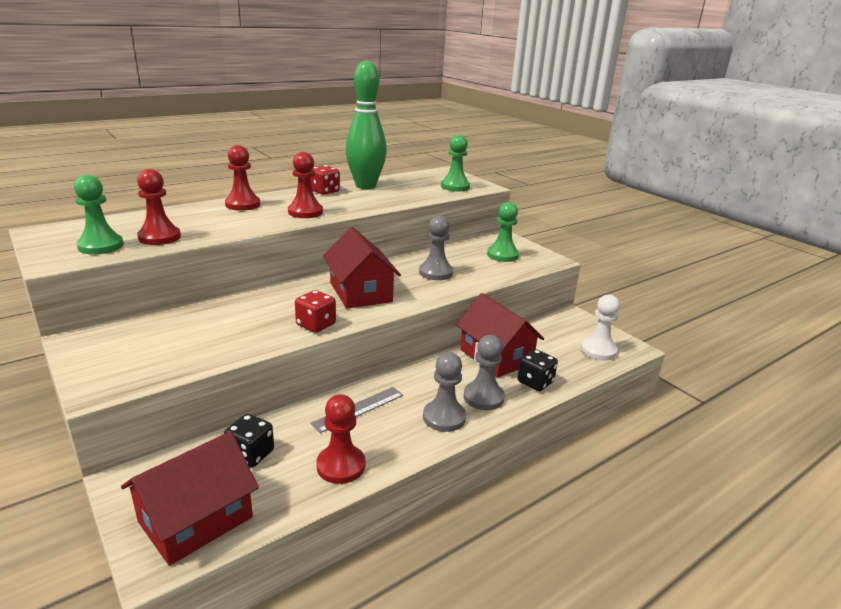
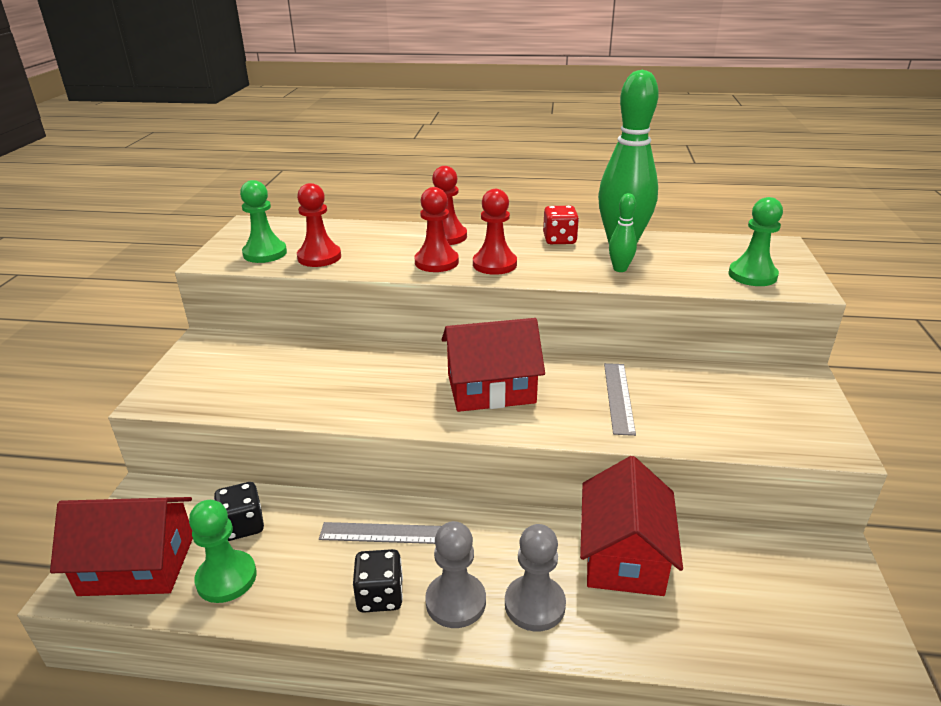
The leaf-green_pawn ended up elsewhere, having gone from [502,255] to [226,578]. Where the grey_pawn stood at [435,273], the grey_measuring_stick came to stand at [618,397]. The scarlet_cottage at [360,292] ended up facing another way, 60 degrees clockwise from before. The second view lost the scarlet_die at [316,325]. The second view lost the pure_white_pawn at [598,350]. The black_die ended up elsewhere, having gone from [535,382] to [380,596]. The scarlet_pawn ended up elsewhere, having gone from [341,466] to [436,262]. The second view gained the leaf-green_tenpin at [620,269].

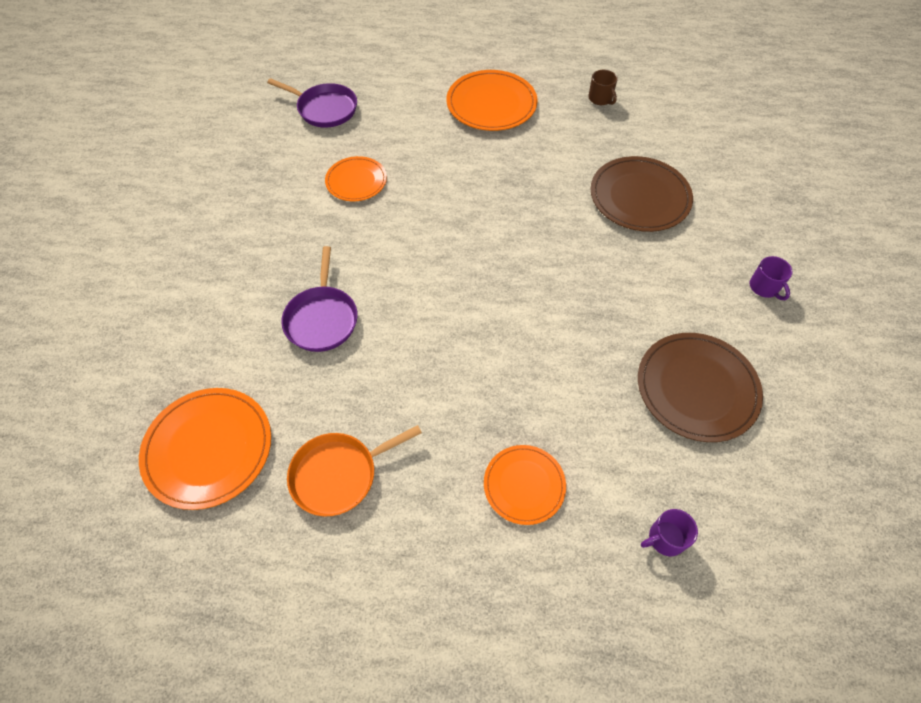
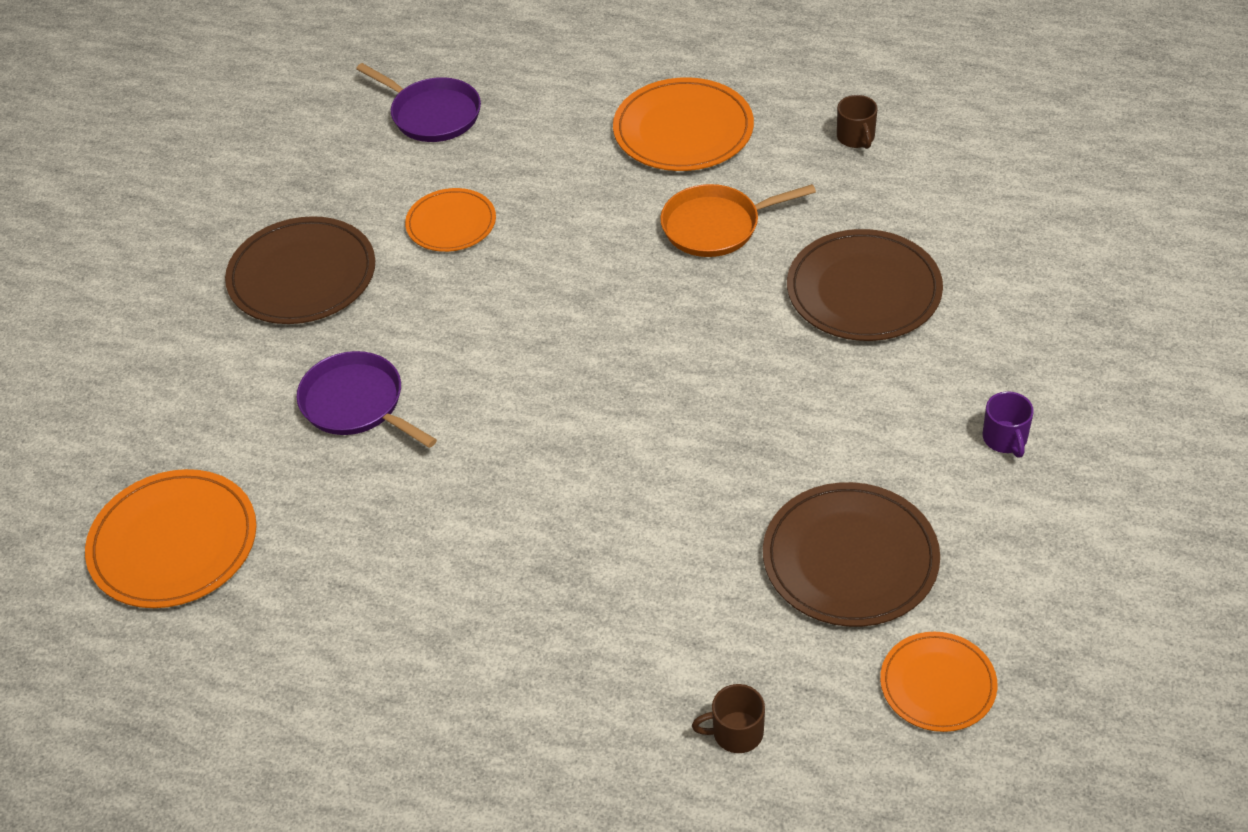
The purple_frying_pan at [322,319] ended up facing another way, 120 degrees clockwise from before. The orange-coloured_frying_pan ended up elsewhere, having gone from [338,475] to [715,226]. The orange-coloured_dinner_plate ended up elsewhere, having gone from [524,485] to [938,684]. What was the purple_mug at [665,538] turned into the dark_brown_mug at [736,732]. The second view gained the dark_brown_dinner_plate at [302,275].

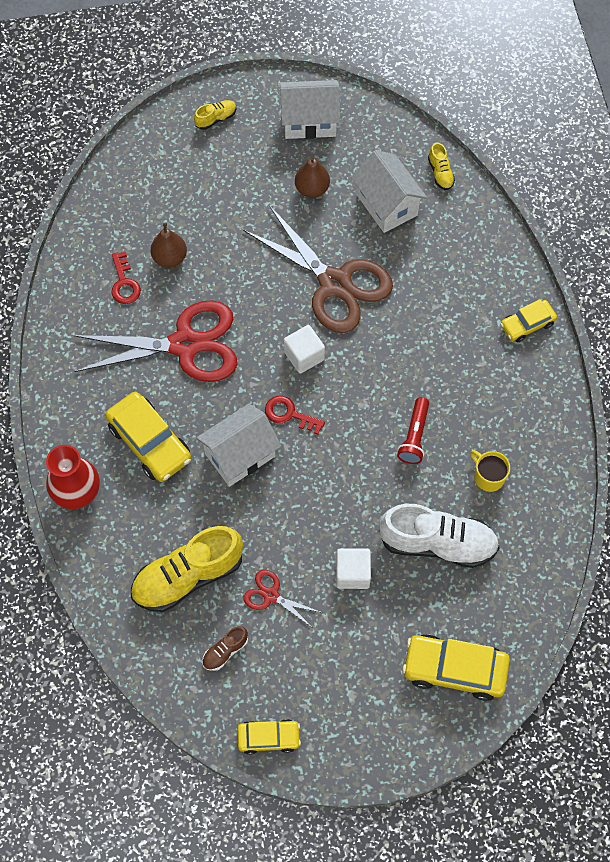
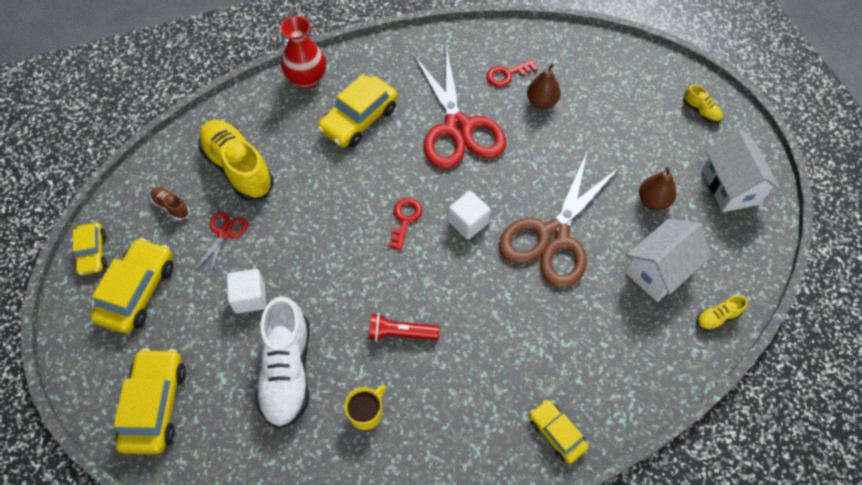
The second view lost the pure_white_cottage at [240,455]. The second view gained the bright_yellow_car at [138,291].

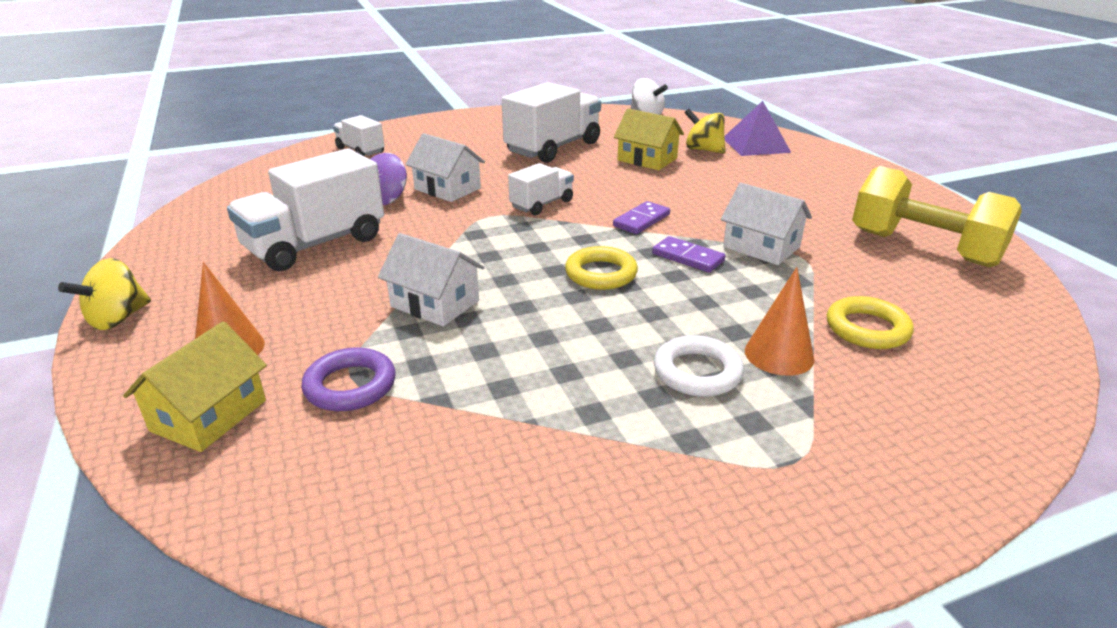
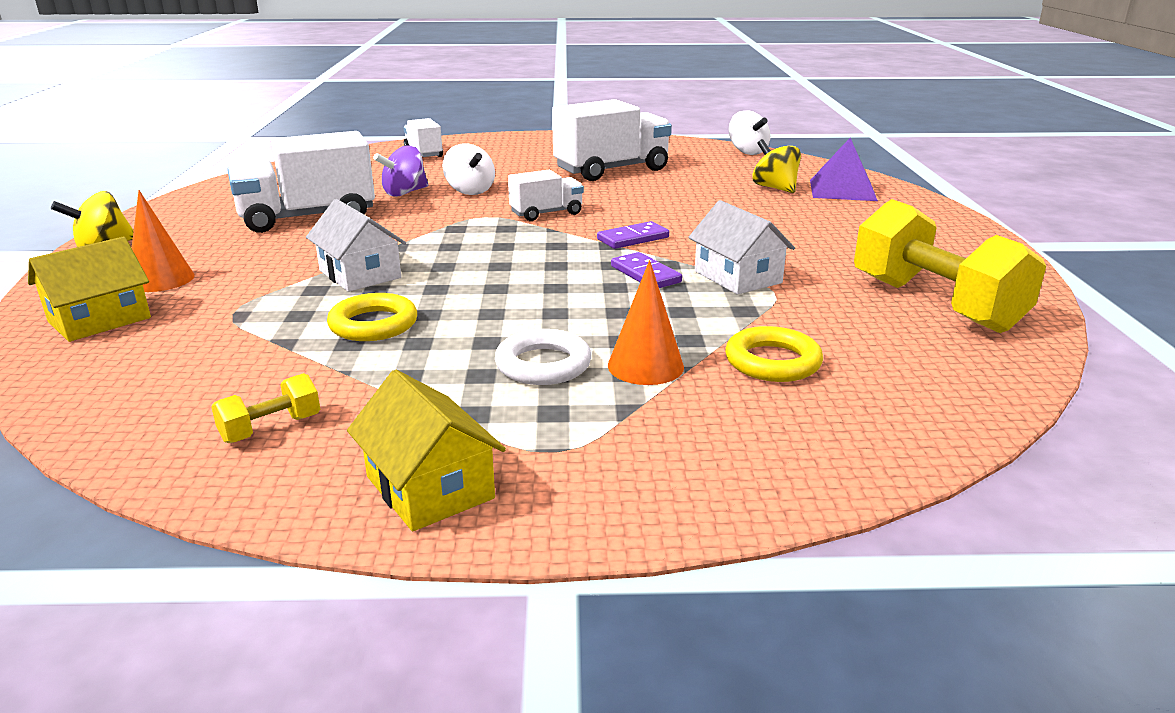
The bright_yellow_cottage ended up elsewhere, having gone from [647,159] to [430,487]. Where the pure_white_cottage stood at [447,189], the pure_white_whirligig came to stand at [470,191]. The bright_yellow_hoop ended up elsewhere, having gone from [601,274] to [373,324]. The second view lost the purple_hoop at [350,386]. The second view gained the bright_yellow_hand_weight at [271,428].

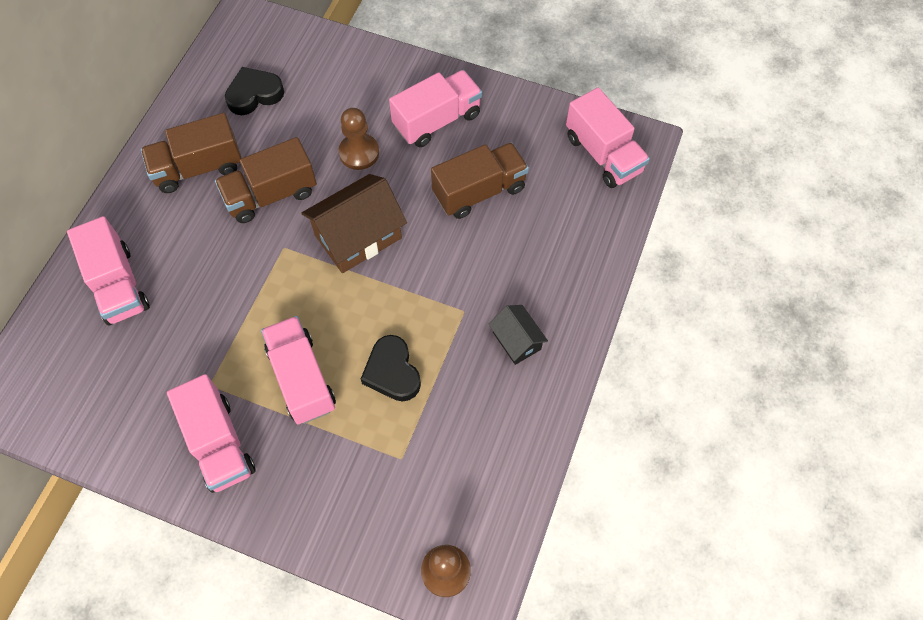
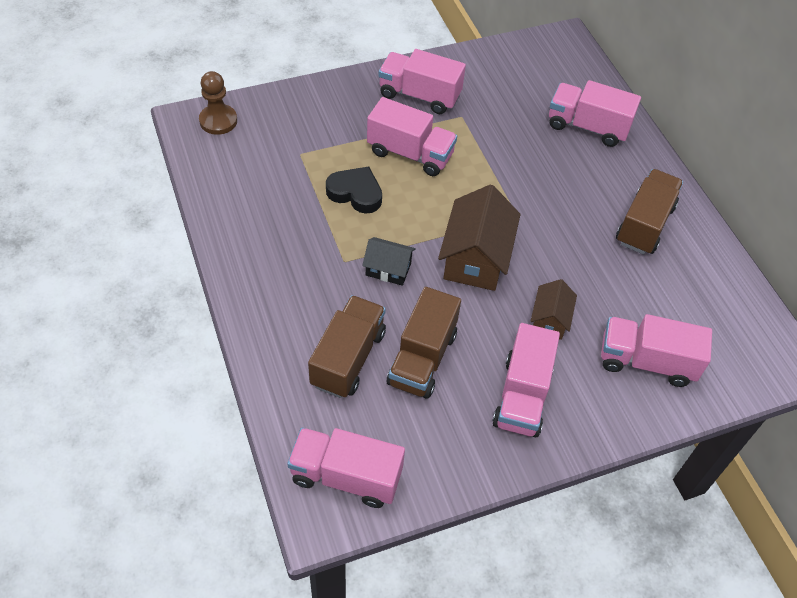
The second view lost the black_heart_shape at [254,94]. Where the dark_brown_pawn stood at [359,153], the dark_brown_cottage came to stand at [550,320]. The dark_brown_truck ended up elsewhere, having gone from [271,194] to [348,358]. The black_cottage ended up elsewhere, having gone from [516,341] to [388,269]. The second view gained the rose-pink_truck at [646,361].

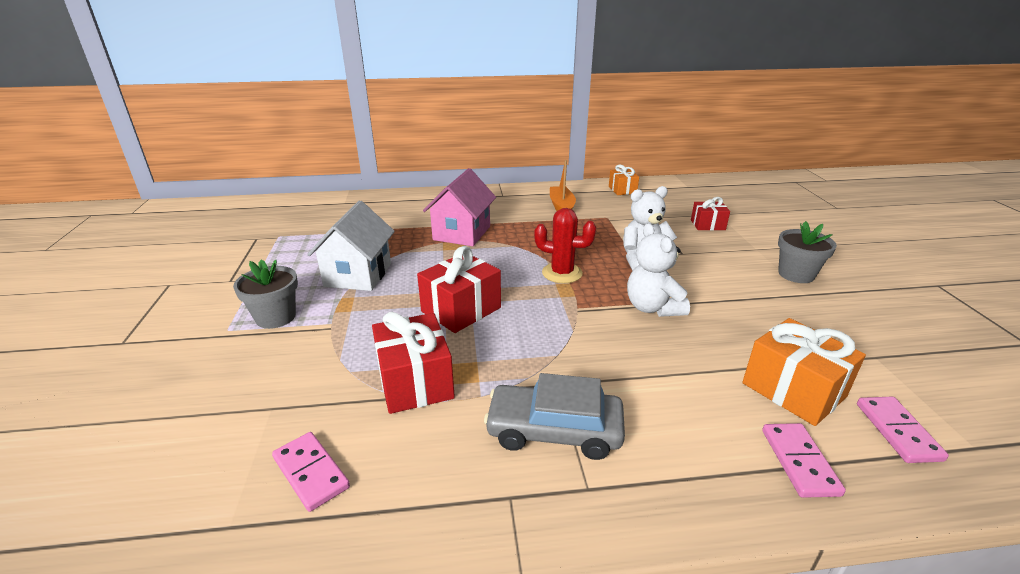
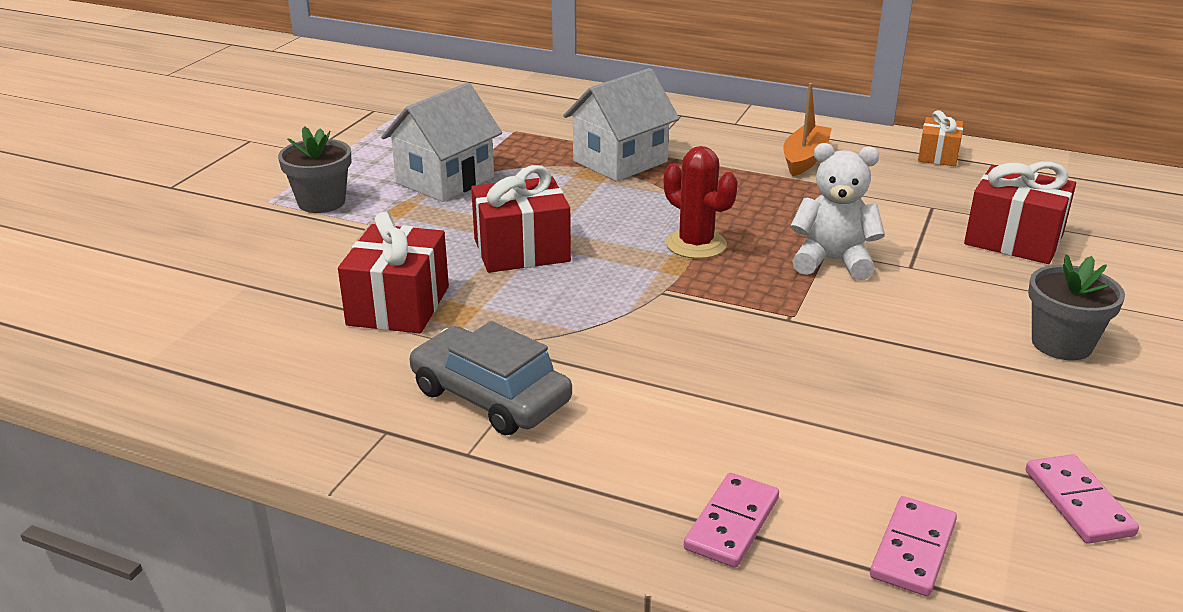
What was the rose-pink_cottage at [462,233] turned into the pure_white_cottage at [620,161]. The size of the scarlet_present at [707,225] changed by a factor of 1.66. The second view lost the pure_white_teddy_bear at [652,308]. The second view lost the orange-coloured_present at [793,390]. The rose-pink_domino_piece ended up elsewhere, having gone from [311,473] to [1078,502].

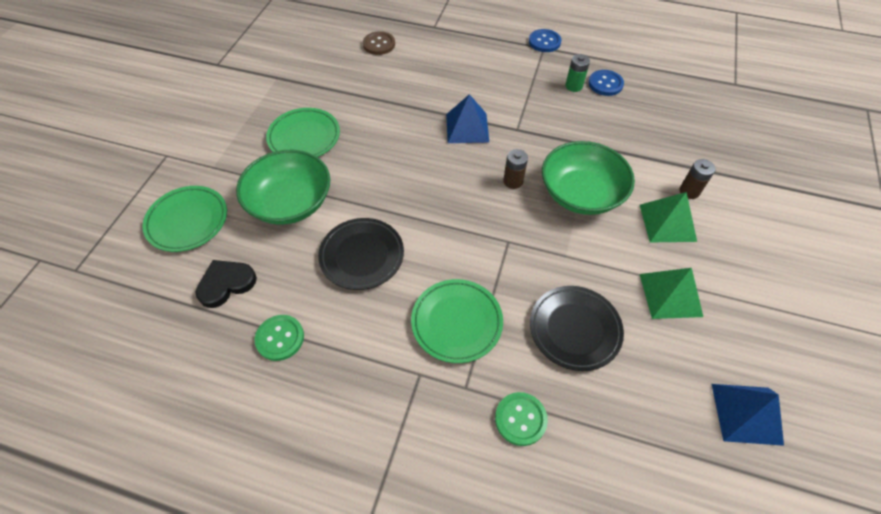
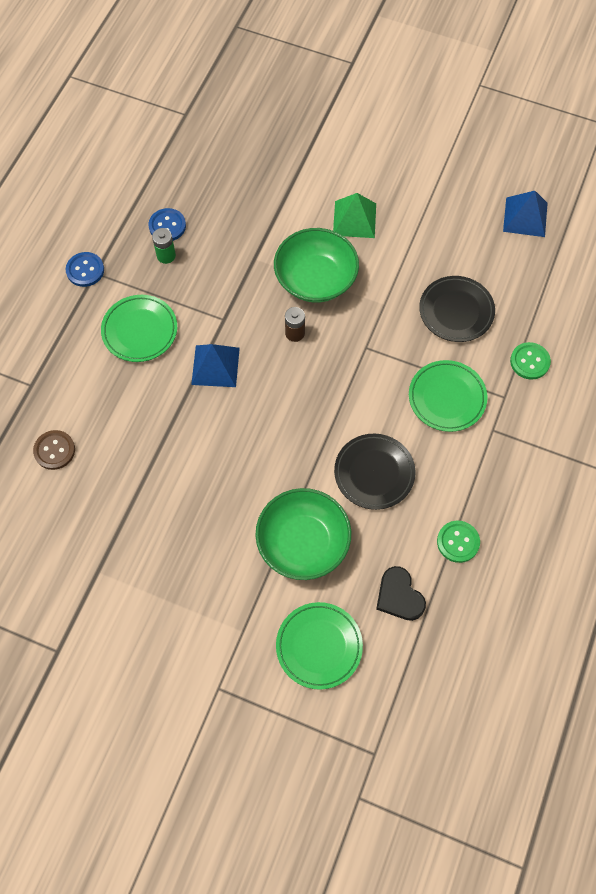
The leaf-green_dinner_plate ended up elsewhere, having gone from [304,137] to [140,330]. The second view lost the dark_brown_battery at [689,191]. The second view lost the leaf-green_solid_pyramid at [670,295].

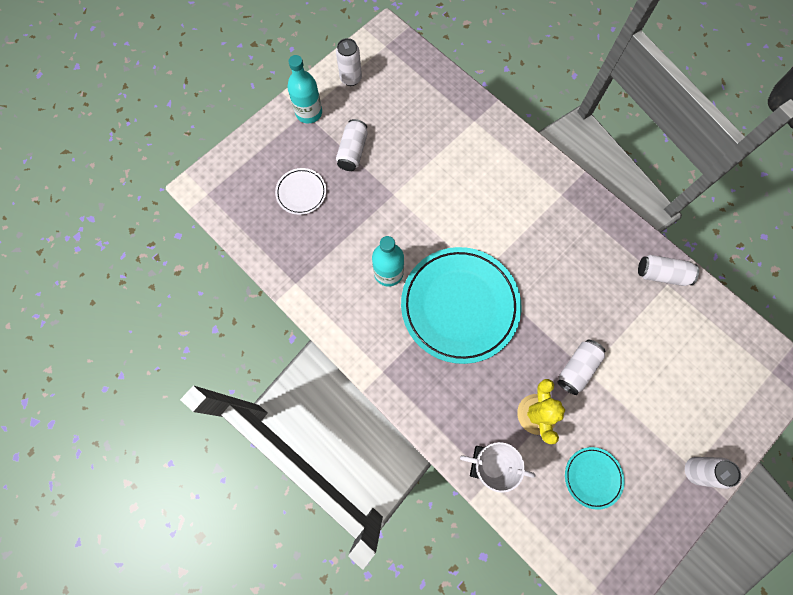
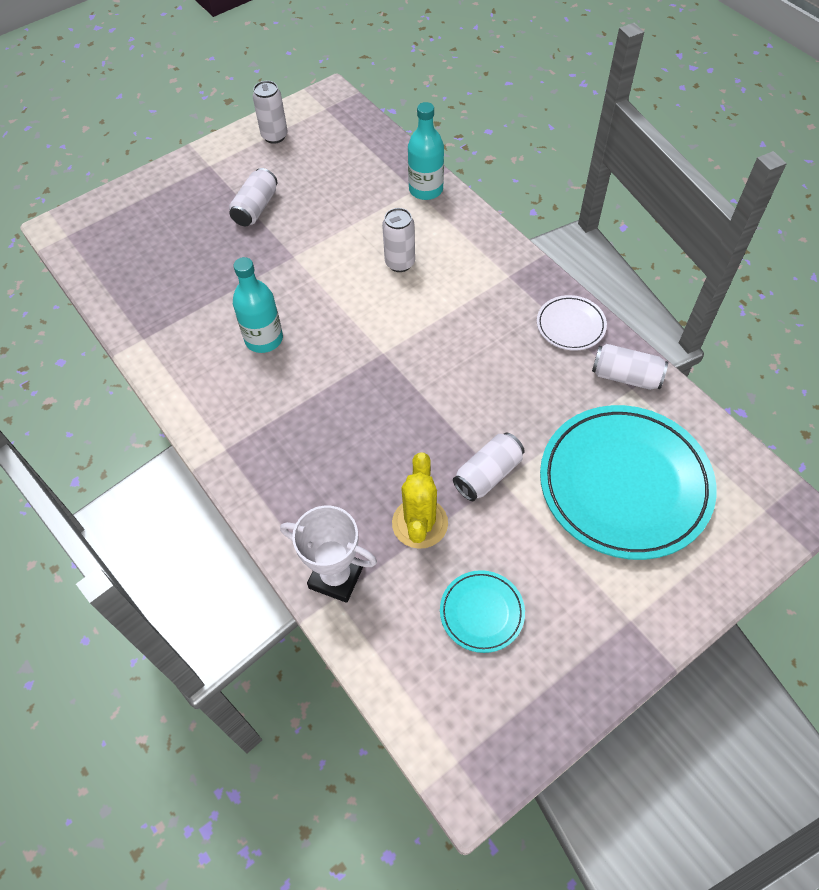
The turquoise_bottle ended up elsewhere, having gone from [309,113] to [426,189]. The pure_white_dinner_plate ended up elsewhere, having gone from [301,192] to [570,325]. The turquoise_dinner_plate ended up elsewhere, having gone from [460,306] to [624,484]. The pure_white_can ended up elsewhere, having gone from [695,470] to [400,263].

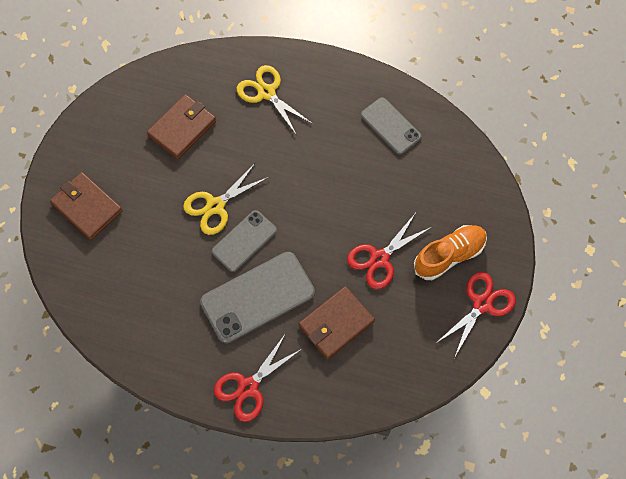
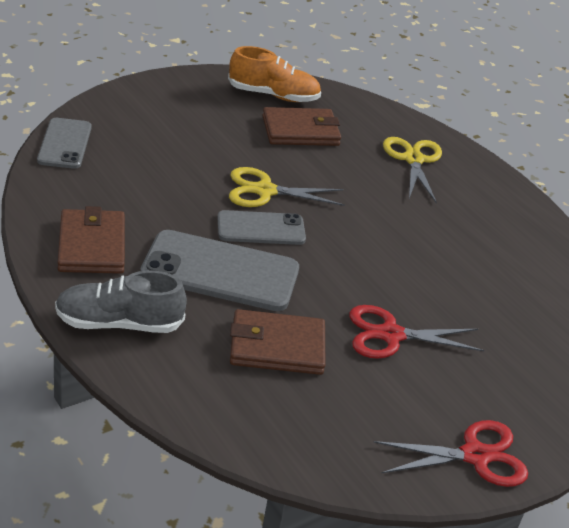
The grey_phone ended up elsewhere, having gone from [390,126] to [64,144]. The dark_brown_billfold ended up elsewhere, having gone from [87,207] to [91,246]. The orange-coloured_sneaker ended up elsewhere, having gone from [449,255] to [273,95]. Where the scarlet_pair_of_scissors stood at [248,387], the grey_sneaker came to stand at [119,323].

